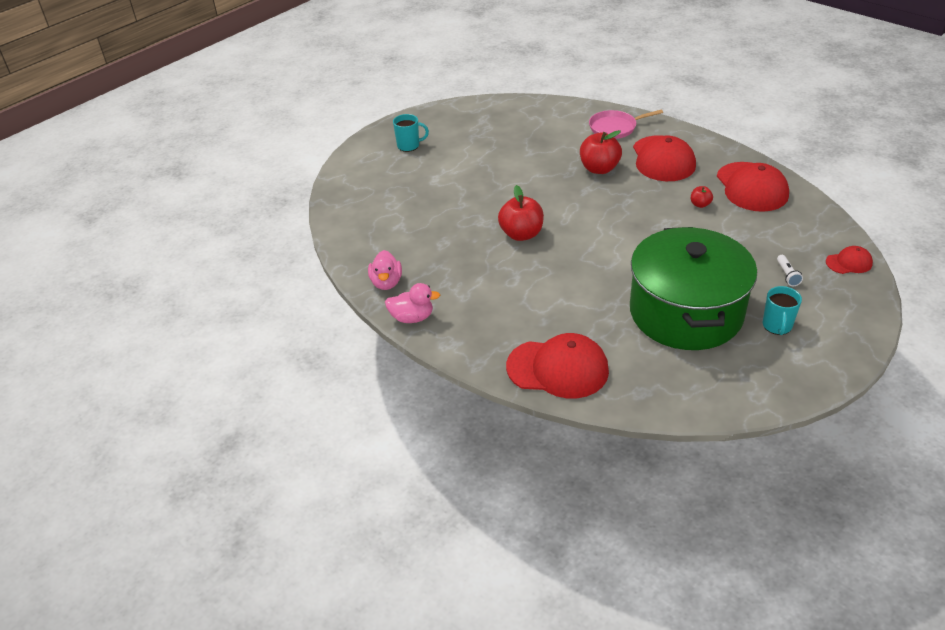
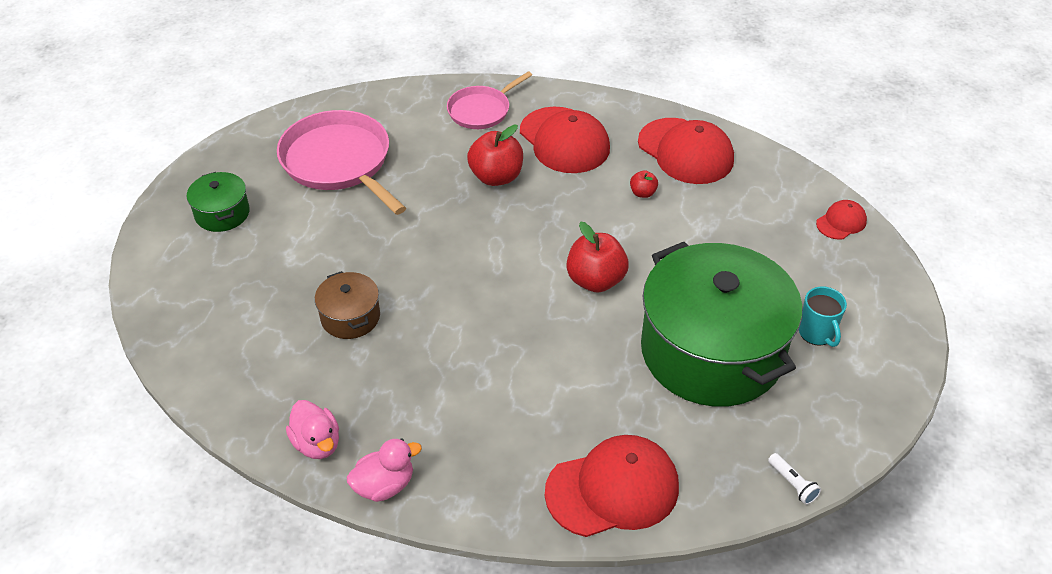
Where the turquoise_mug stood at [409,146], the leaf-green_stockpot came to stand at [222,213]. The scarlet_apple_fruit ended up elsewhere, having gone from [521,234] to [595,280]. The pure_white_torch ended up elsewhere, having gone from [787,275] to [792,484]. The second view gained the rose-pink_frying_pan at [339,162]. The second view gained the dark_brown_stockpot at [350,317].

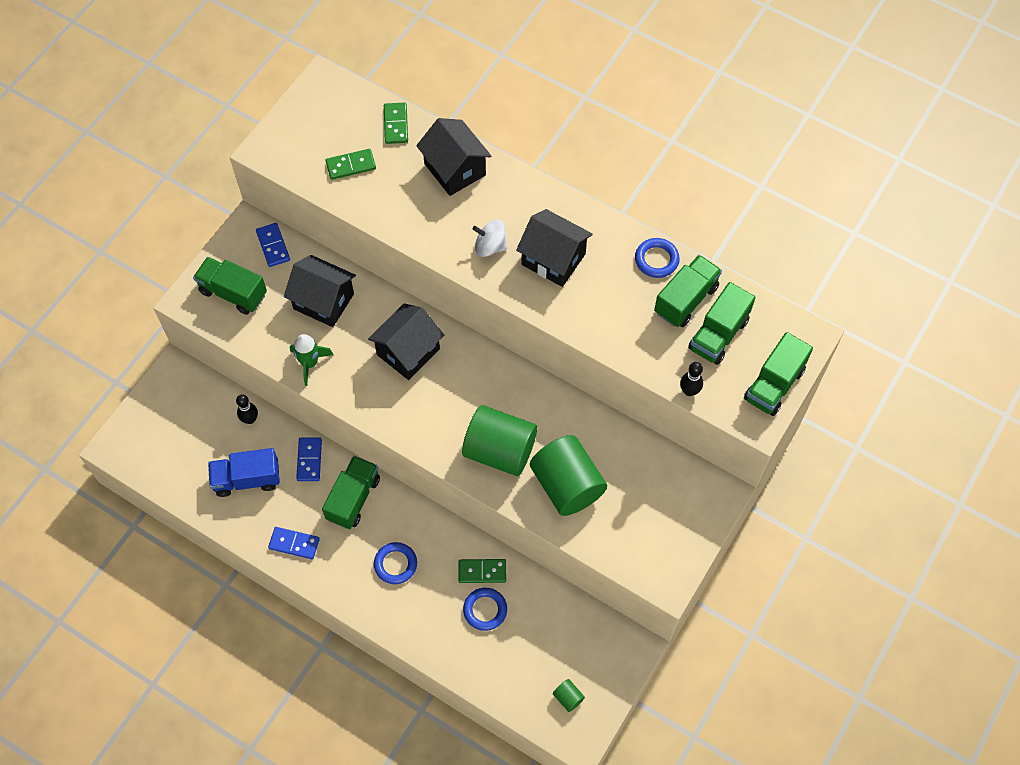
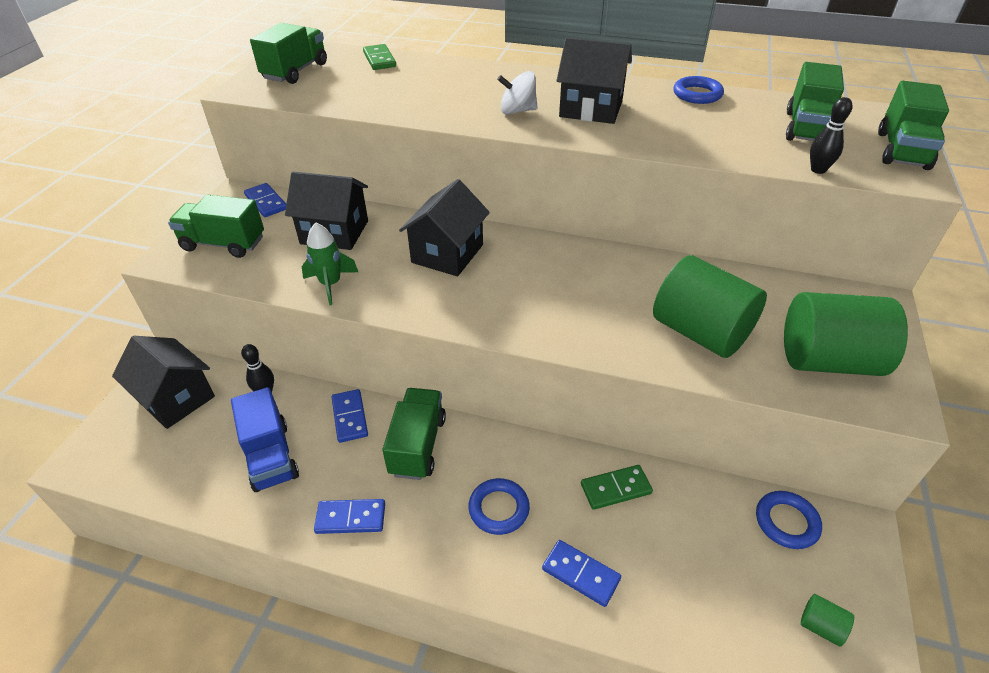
The black_cottage ended up elsewhere, having gone from [455,169] to [176,398]. The second view lost the leaf-green_domino_piece at [351,166]. The leaf-green_truck ended up elsewhere, having gone from [685,300] to [295,71]. The leaf-green_solid_cylinder ended up elsewhere, having gone from [499,450] to [828,360]. The royal_blue_truck at [247,479] ended up facing another way, 90 degrees counterclockwise from before. The royal_blue_hoop ended up elsewhere, having gone from [485,610] to [786,522]. The second view gained the royal_blue_domino_piece at [580,574].

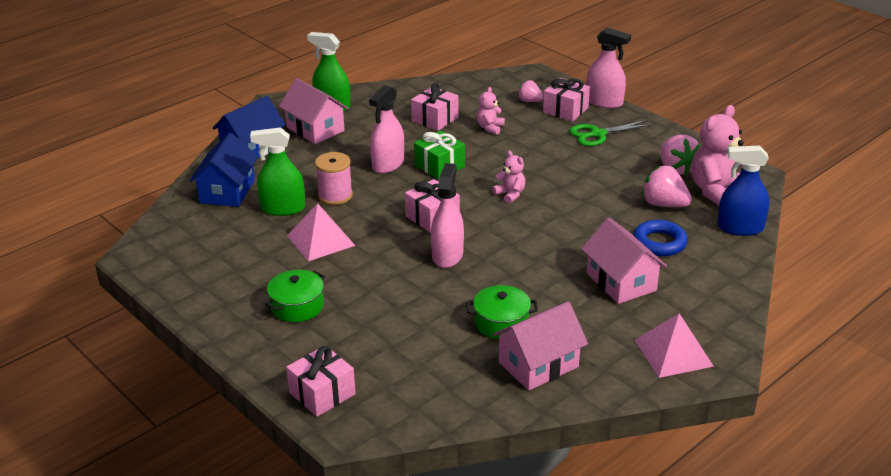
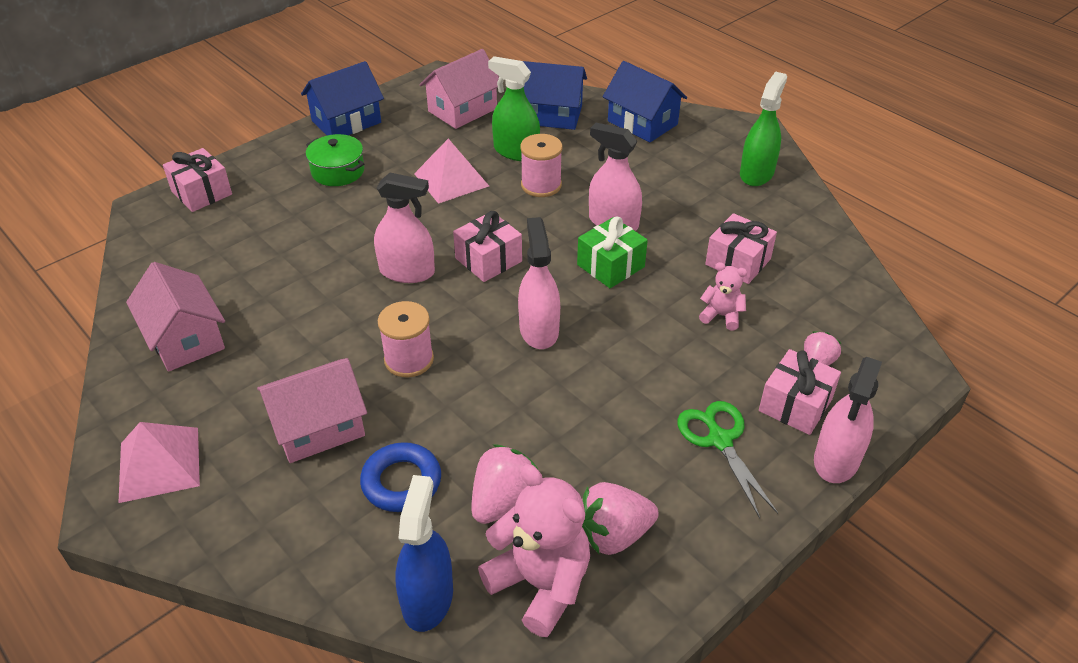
The rose-pink_cottage ended up elsewhere, having gone from [315,129] to [462,110]. The leaf-green_spray_bottle at [283,208] ended up facing another way, 60 degrees counterclockwise from before. Where the rose-pink_teddy_bear stood at [510,194], the rose-pink_spray_bottle came to stand at [539,330]. The second view lost the leaf-green_stockpot at [501,323]. The second view gained the royal_blue_cottage at [346,122]. The second view gained the rose-pink_spool at [409,359].

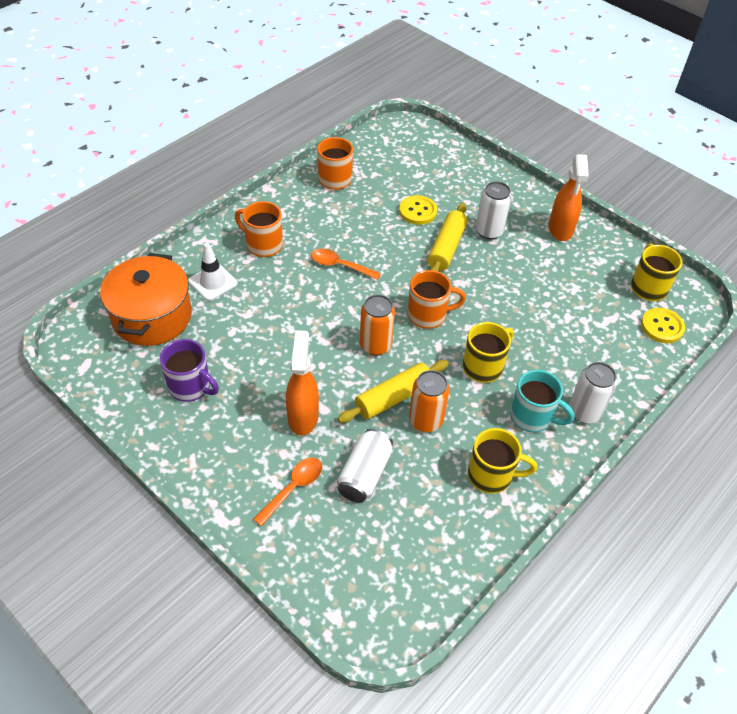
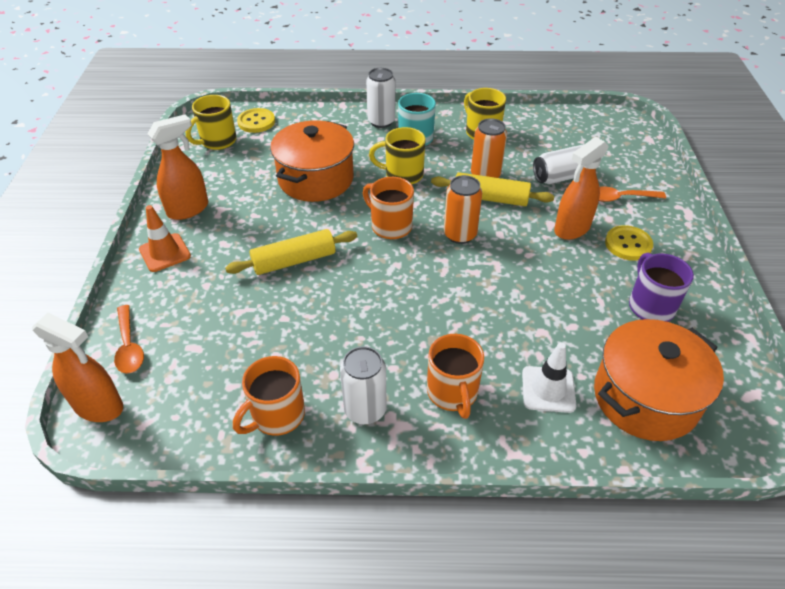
The pure_white_can ended up elsewhere, having gone from [489,231] to [365,409]. The bright_yellow_sewing_button ended up elsewhere, having gone from [418,211] to [628,244]. The orange-coloured_spoon ended up elsewhere, having gone from [340,265] to [129,346]. The second view gained the orange-coloured_stockpot at [316,179]. The second view gained the orange-coloured_traffic_cone at [165,253]. The second view gained the orange-coloured_spray_bottle at [99,406].

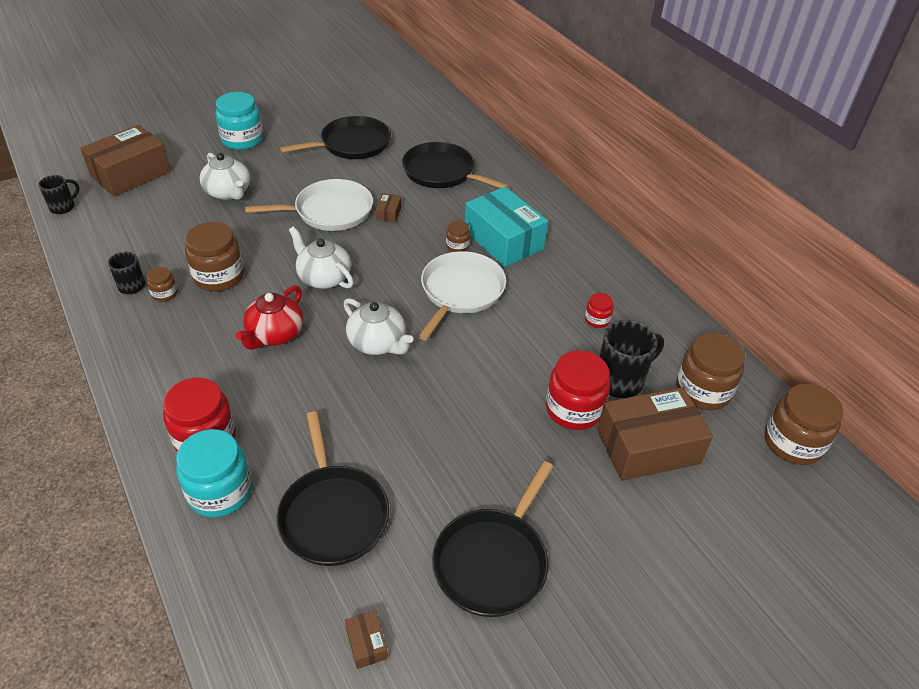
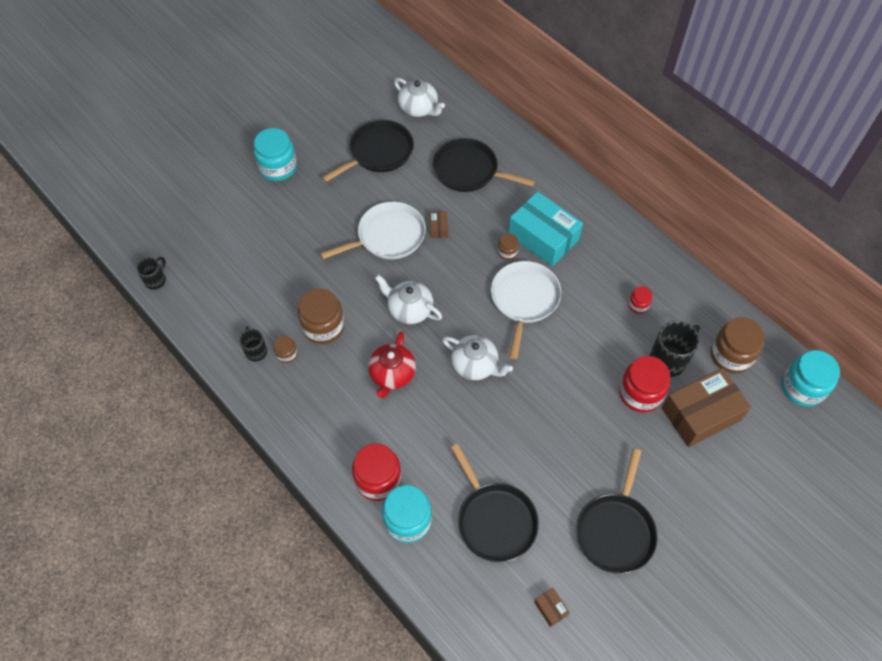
The second view lost the dark_brown_box at [131,174]. The pure_white_china_teapot ended up elsewhere, having gone from [228,192] to [419,108]. What was the dark_brown_preserve_jar at [793,442] turned into the turquoise_preserve_jar at [802,387].

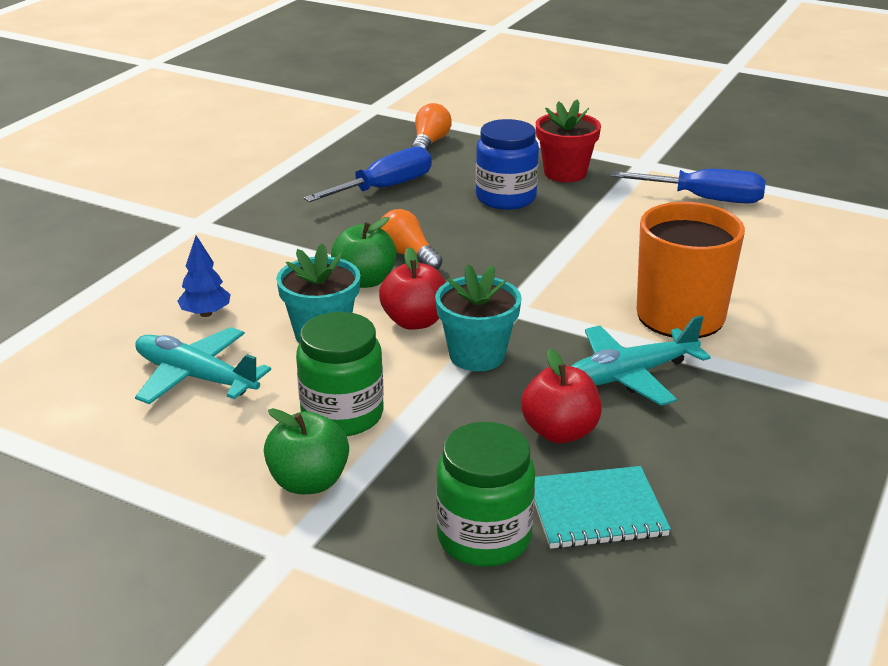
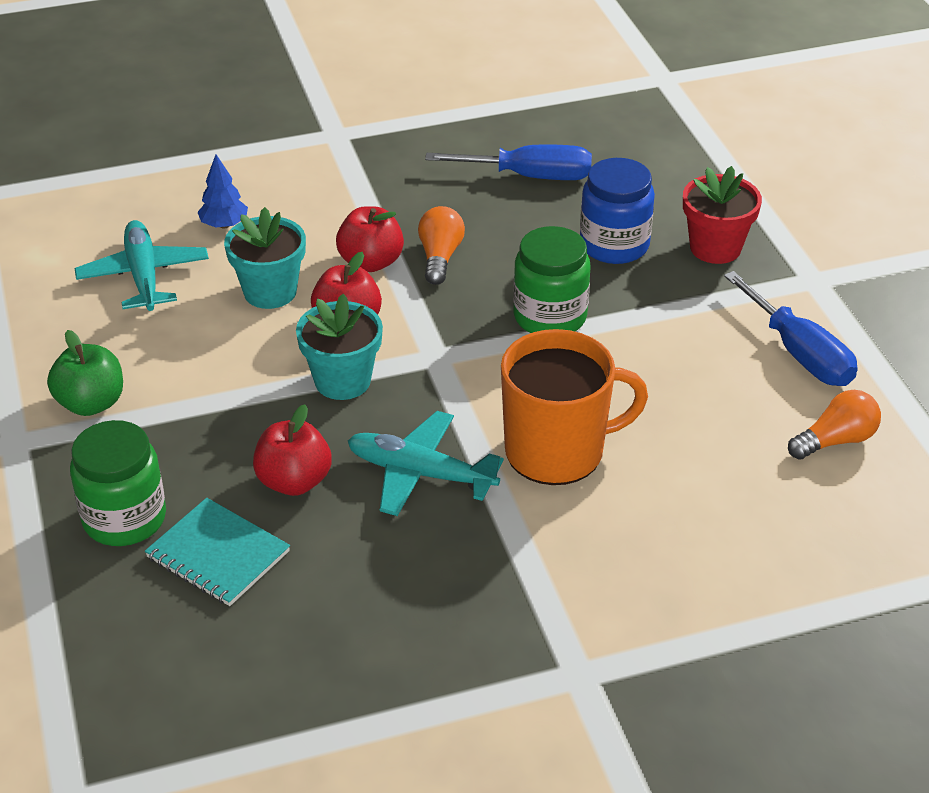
The orange-coloured_bulb ended up elsewhere, having gone from [429,143] to [836,440]. What was the leaf-green_apple_fruit at [365,281] turned into the scarlet_apple_fruit at [371,262]. The leaf-green_preserve_jar ended up elsewhere, having gone from [342,415] to [550,317].

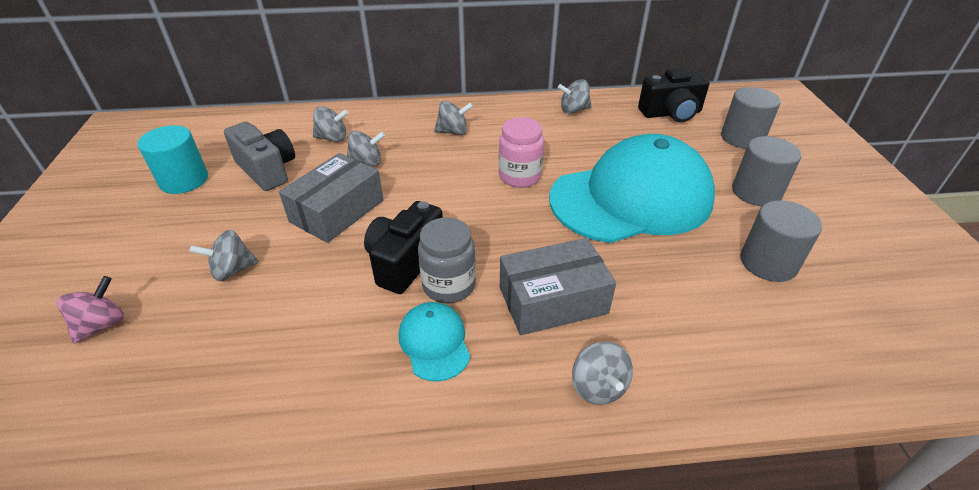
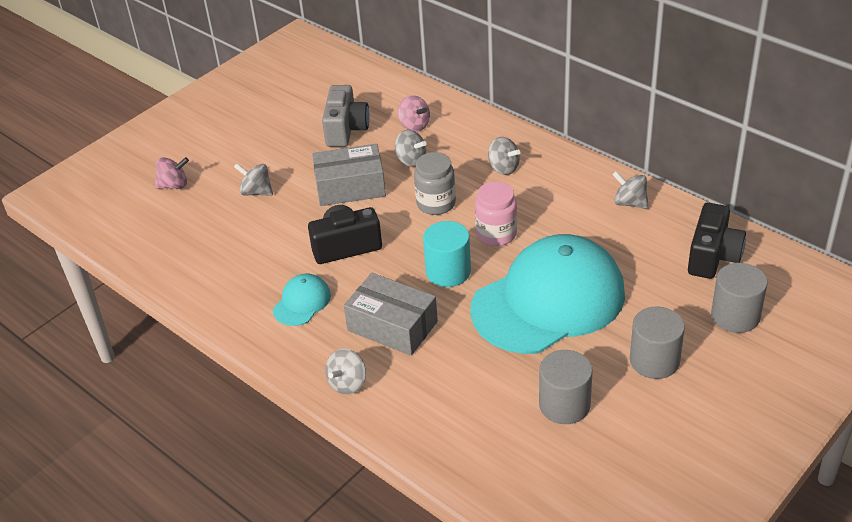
The black_compact_camera at [671,113] ended up facing another way, 105 degrees counterclockwise from before. What was the grey_whirligig at [332,138] turned into the rose-pink_whirligig at [414,125]. The turquoise_solid_cylinder ended up elsewhere, having gone from [184,180] to [448,271]. The turquoise_cap at [631,198] ended up facing another way, 60 degrees counterclockwise from before. The grey_preserve_jar ended up elsewhere, having gone from [449,285] to [436,204].

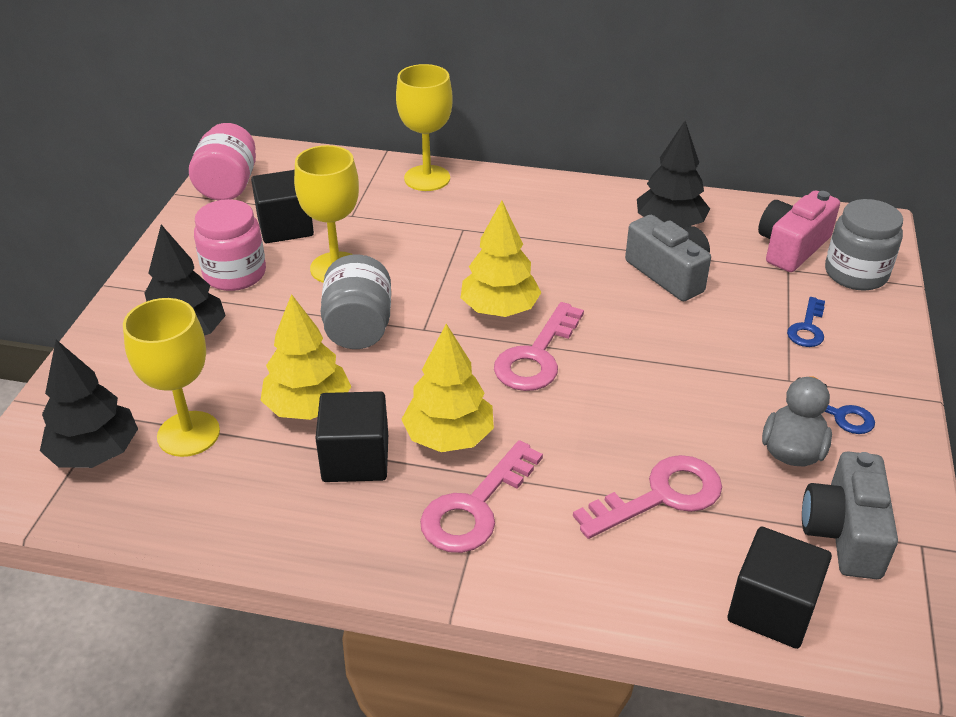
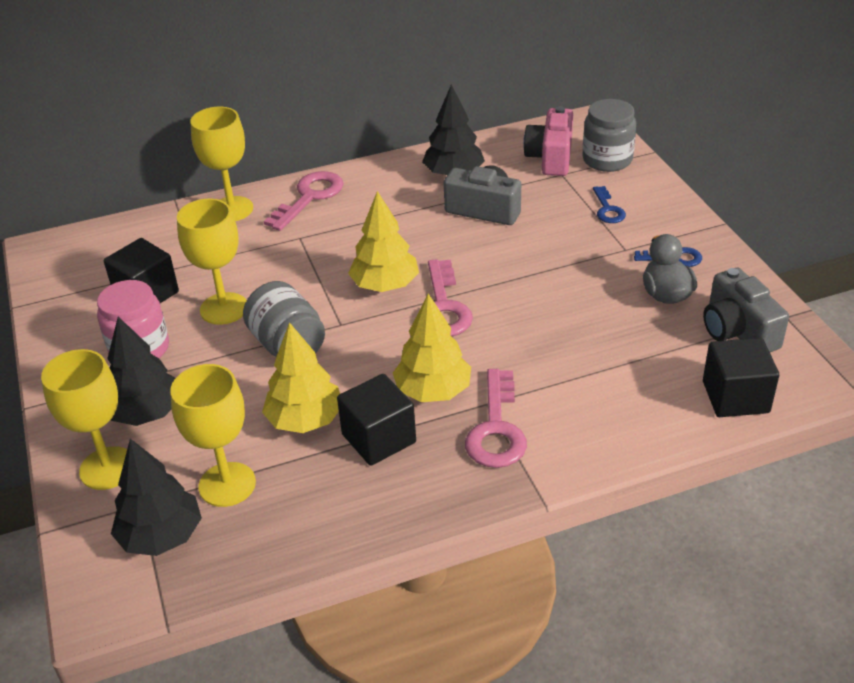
The second view lost the rose-pink_preserve_jar at [228,185]. The rose-pink_key ended up elsewhere, having gone from [661,496] to [309,197]. The second view gained the bright_yellow_wine_glass at [108,468].

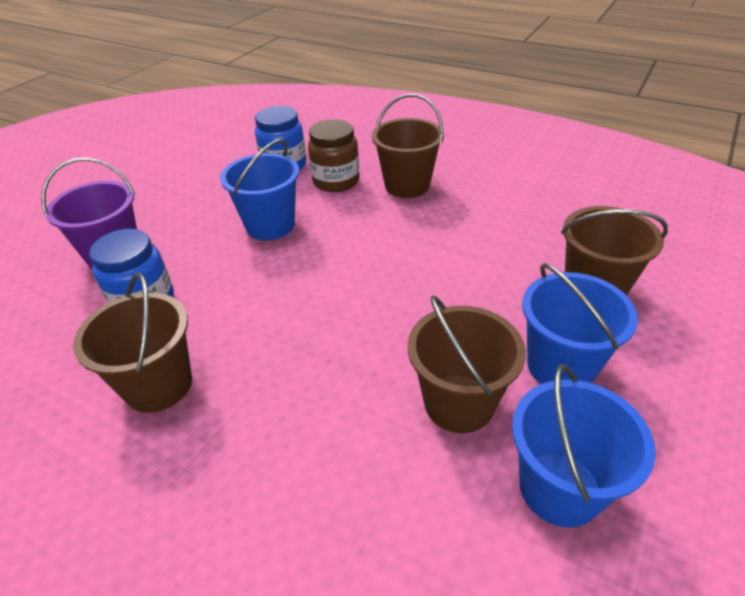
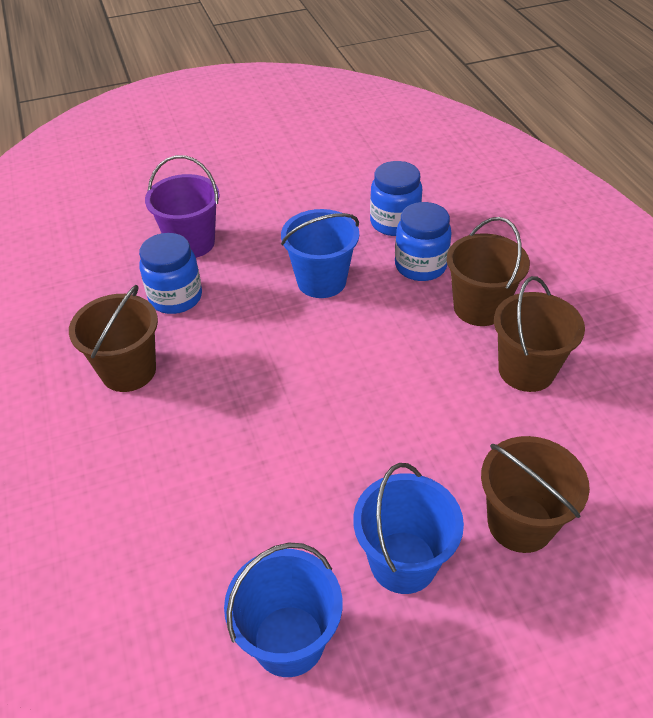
What was the dark_brown_preserve_jar at [336,181] turned into the royal_blue_preserve_jar at [420,266]. The dark_brown_pail ended up elsewhere, having gone from [459,403] to [526,370].

